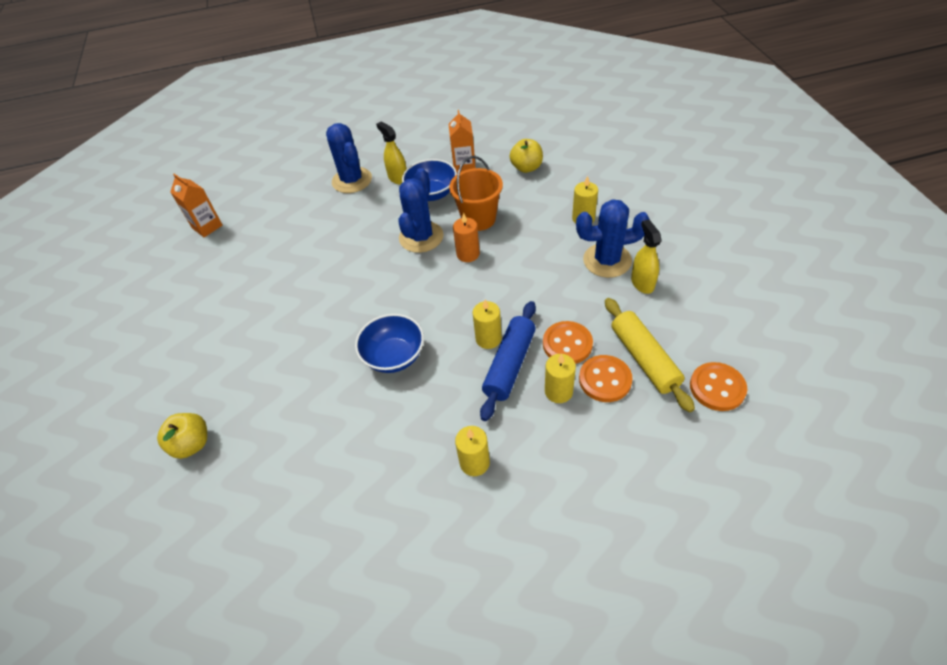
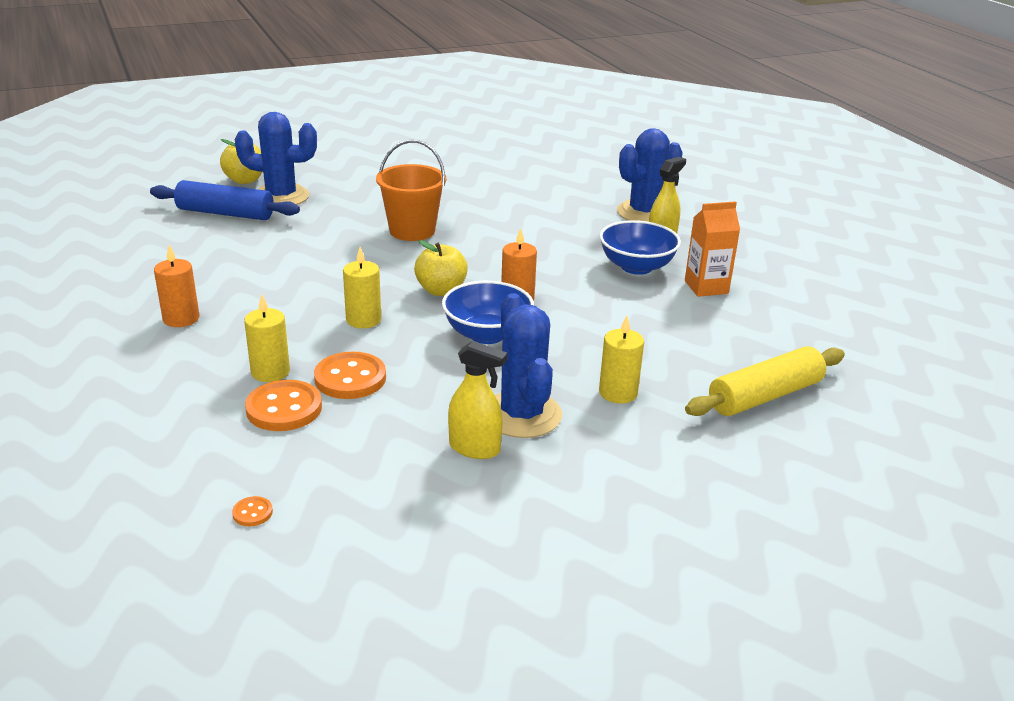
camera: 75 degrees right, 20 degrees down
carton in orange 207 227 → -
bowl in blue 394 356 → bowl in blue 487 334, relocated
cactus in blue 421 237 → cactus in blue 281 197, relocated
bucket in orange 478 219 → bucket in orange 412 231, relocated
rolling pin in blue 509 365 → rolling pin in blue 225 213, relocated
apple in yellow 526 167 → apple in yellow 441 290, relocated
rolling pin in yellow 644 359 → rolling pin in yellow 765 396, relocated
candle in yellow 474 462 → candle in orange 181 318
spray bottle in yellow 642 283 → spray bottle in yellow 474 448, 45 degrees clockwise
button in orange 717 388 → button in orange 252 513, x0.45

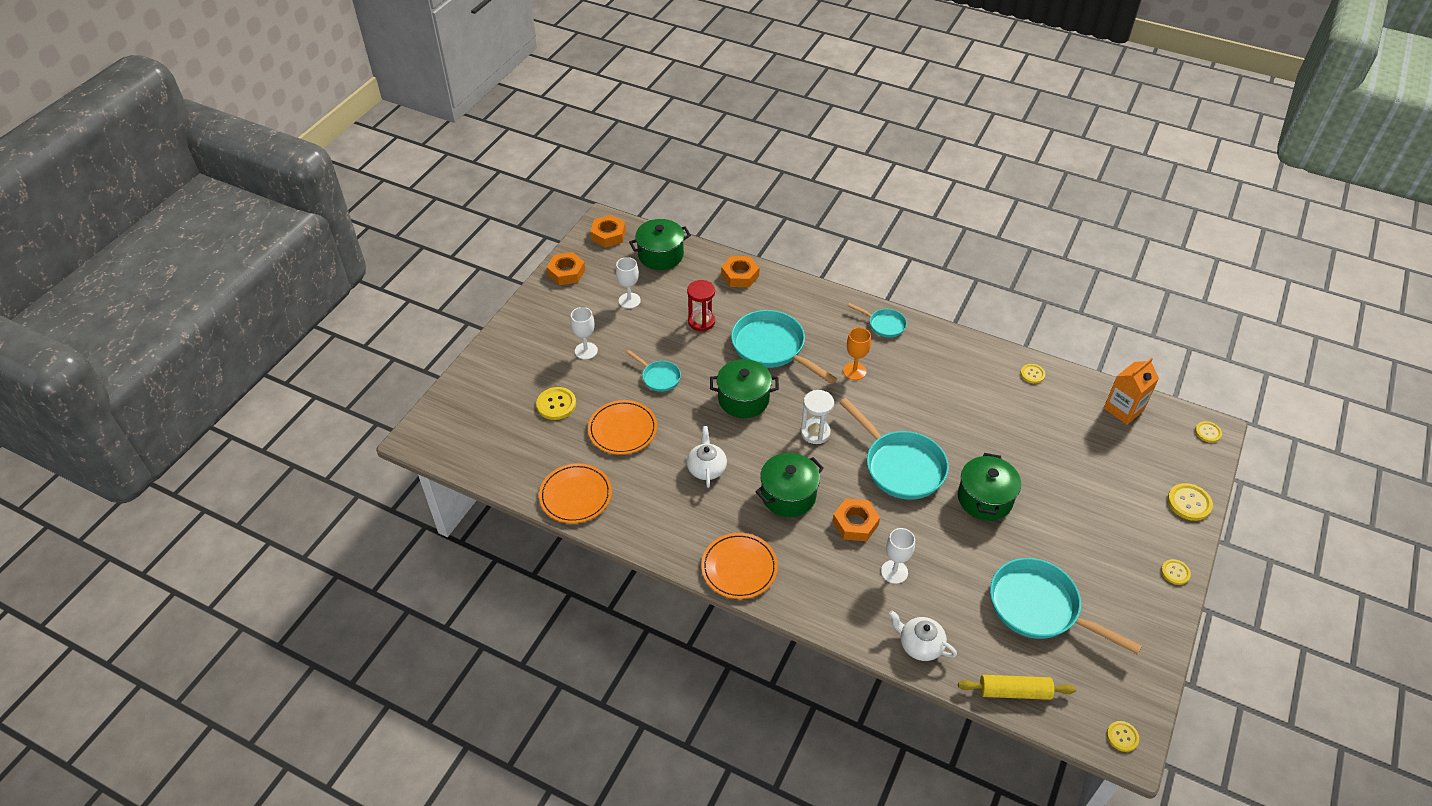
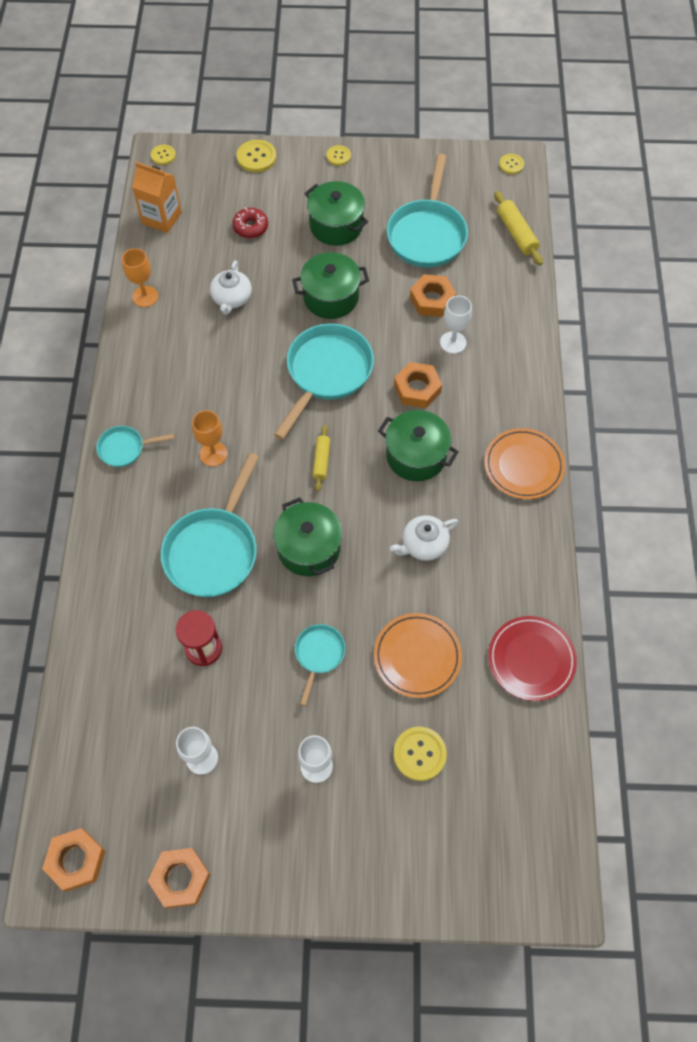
camera: 115 degrees left, 15 degrees up
- → donut in red 251 227
pot in green 660 255 → pot in green 336 226, relocated
nut in orange 740 275 → nut in orange 432 300, relocated
teapot in white 920 645 → teapot in white 232 298, relocated
hourglass in white 815 433 → rolling pin in yellow 321 461
button in yellow 1032 374 → goblet in orange 145 296
plate in orange 575 495 → plate in red 531 659
pan in turquoise 884 324 → pan in turquoise 125 448, 105 degrees counterclockwise

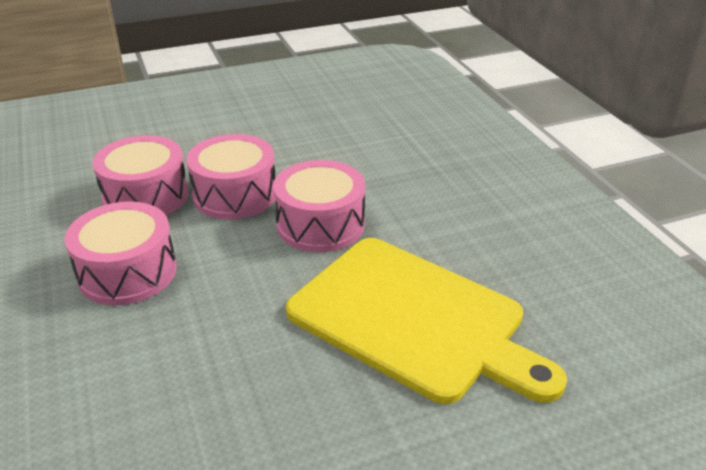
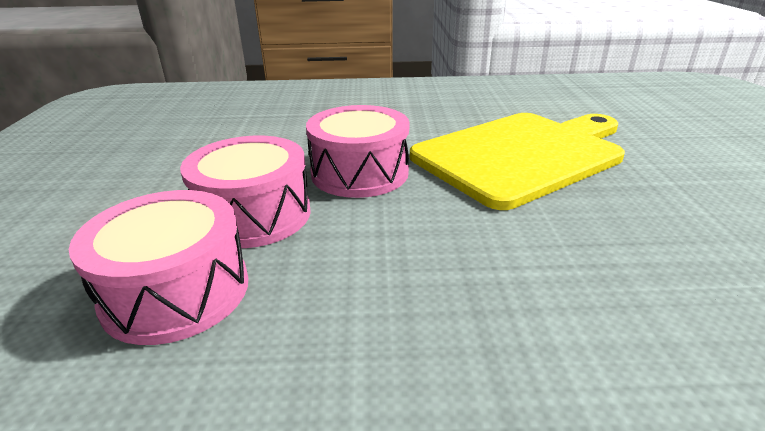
camera: 70 degrees left, 5 degrees down
drum in pink 127 272 → -

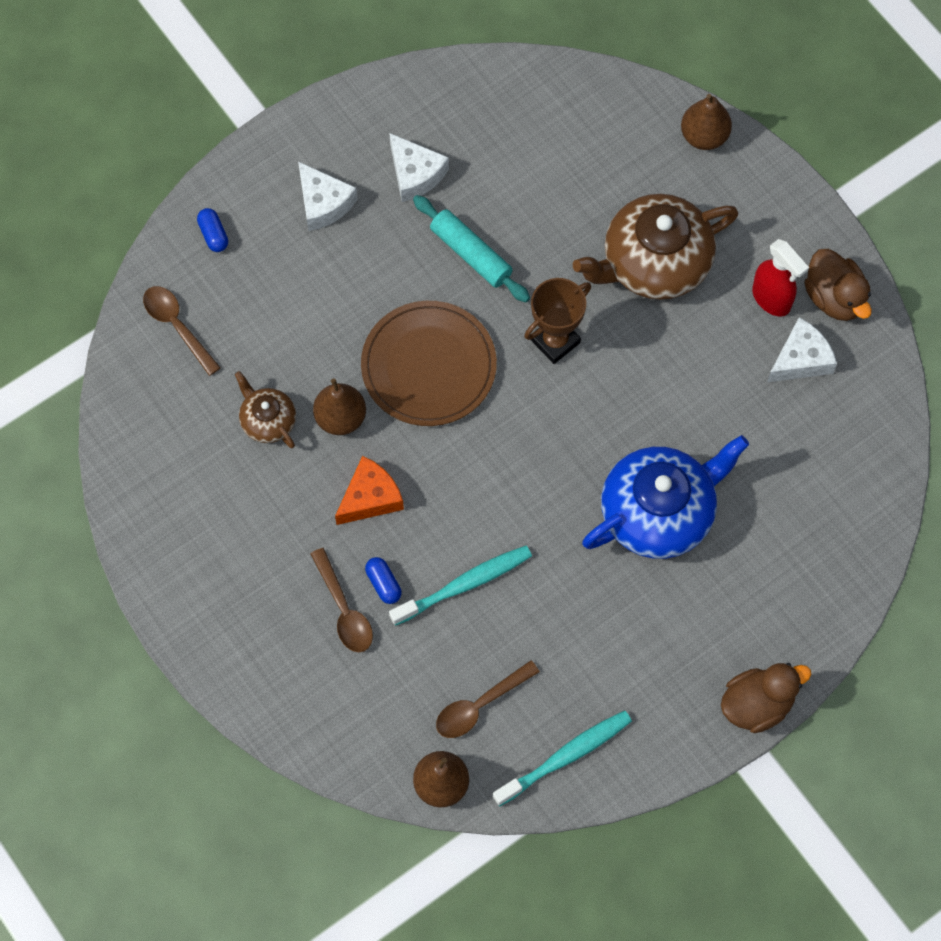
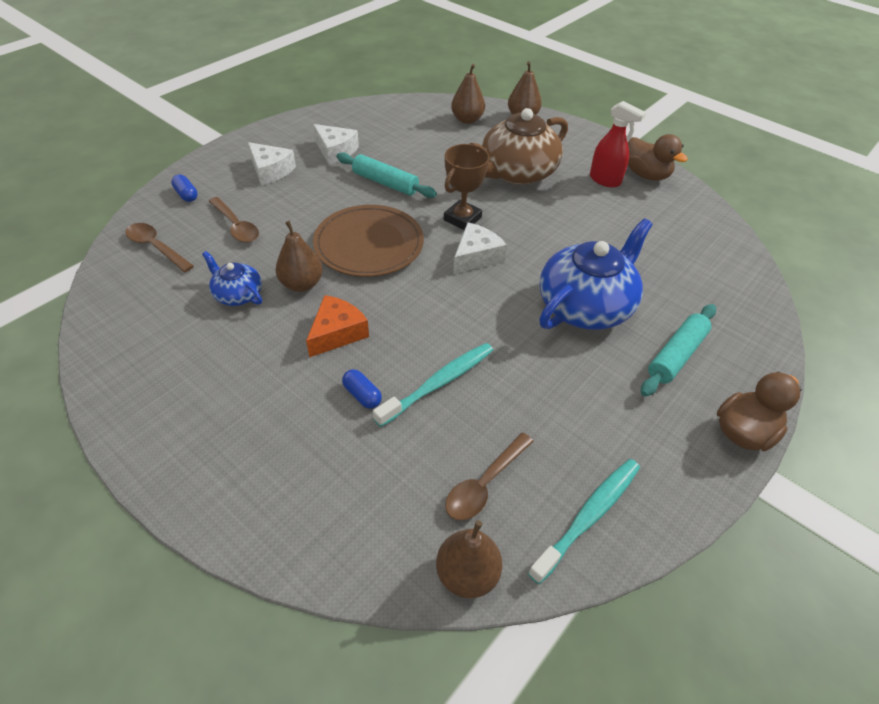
camera: 15 degrees left, 20 degrees down
- → pear in brown 467 120
- → rolling pin in turquoise 676 355
spoon in brown 344 609 → spoon in brown 236 226, relocated
cheese in white 801 359 → cheese in white 476 256, relocated
teapot in brown 267 420 → teapot in blue 237 294

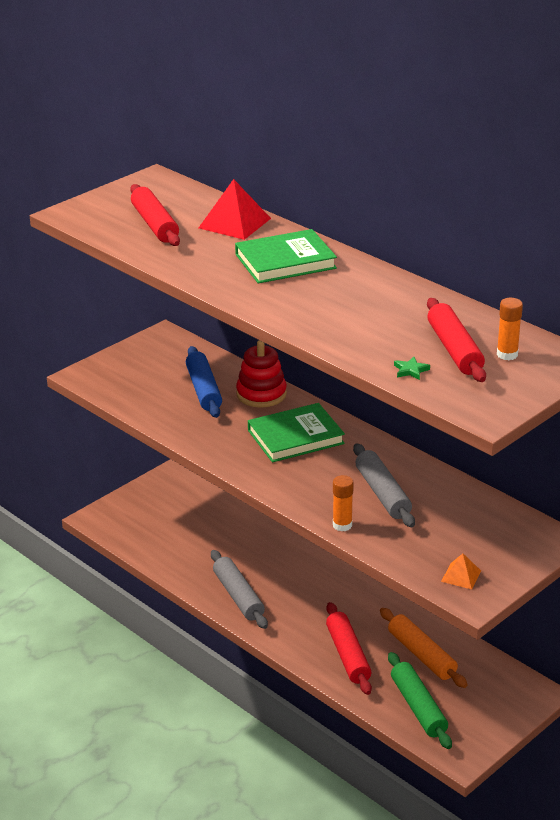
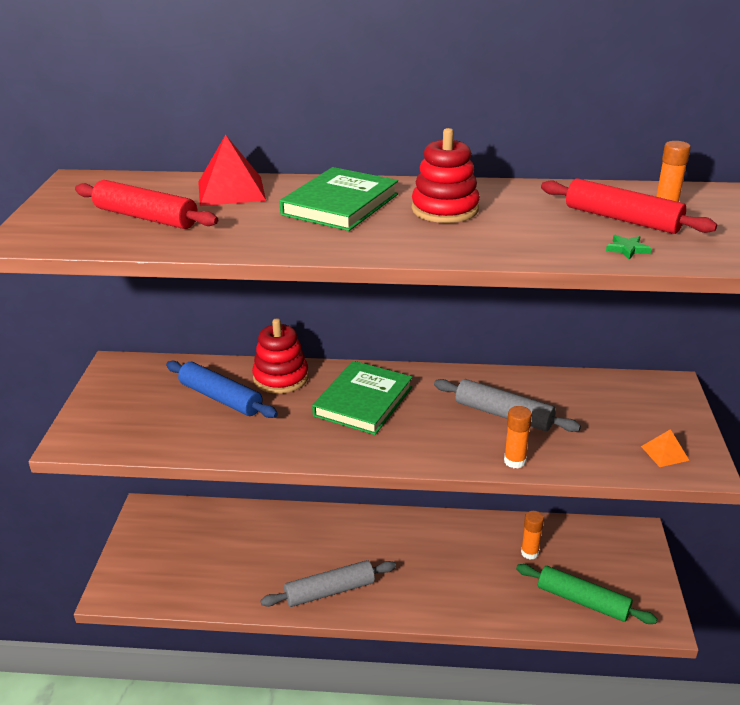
camera: 40 degrees left, 0 degrees up
rolling pin in red 348 655 → -
- → stacking toy in red 445 209
rolling pin in orange 421 655 → glue stick in orange 529 553
rolling pin in grey 238 596 → rolling pin in grey 330 591, 45 degrees counterclockwise

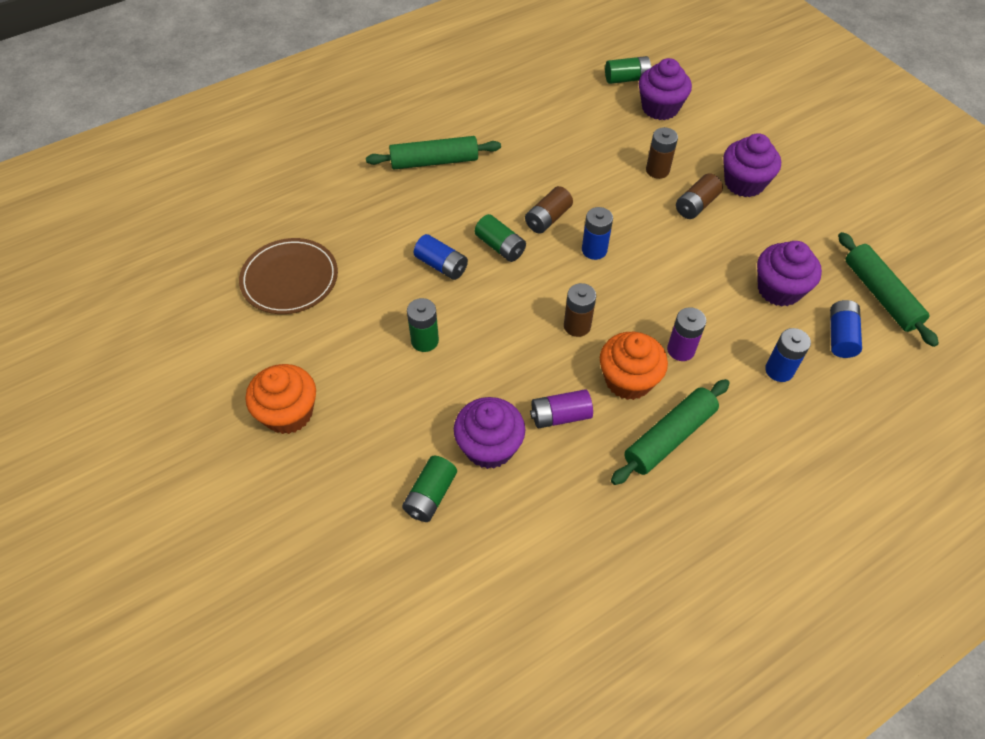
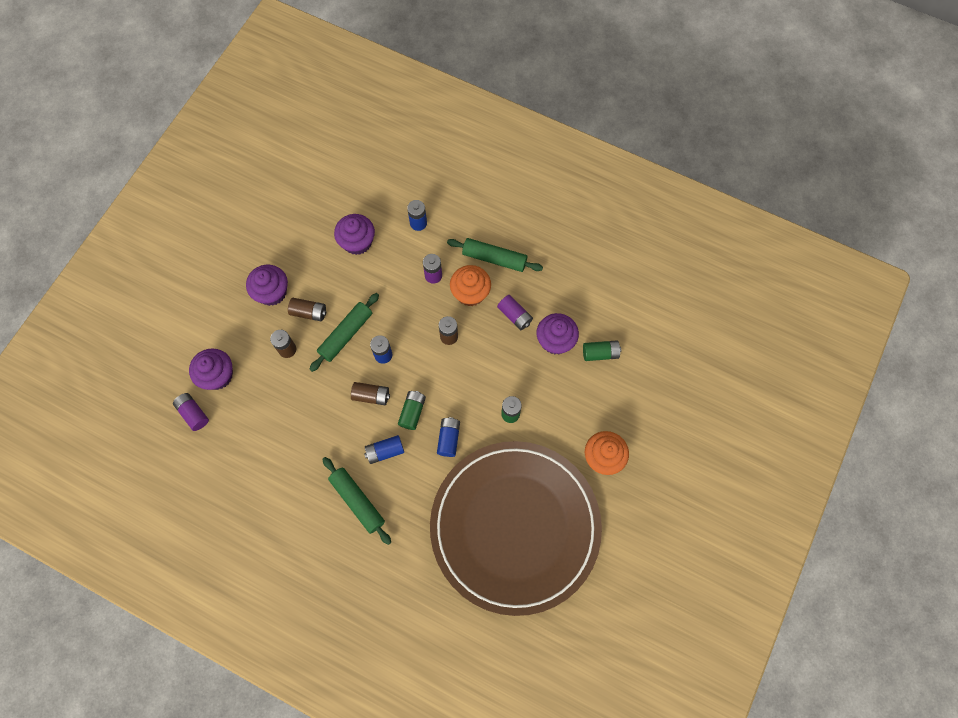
camera: 120 degrees left, 15 degrees up
battery in blue 840 336 → battery in blue 385 451, relocated
rolling pin in green 880 295 → rolling pin in green 346 334, relocated
battery in green 626 79 → battery in purple 193 413
plate in brown 290 279 → plate in brown 515 527, x2.37

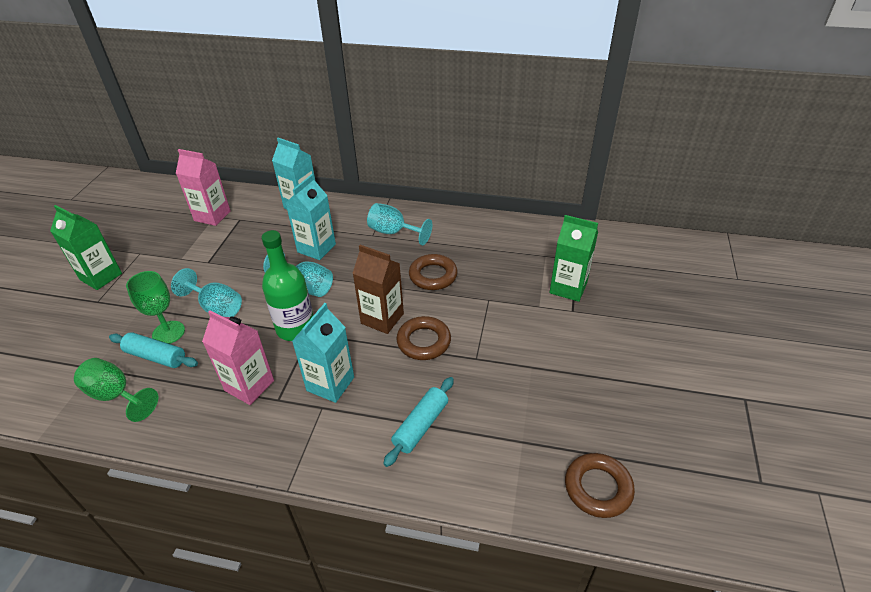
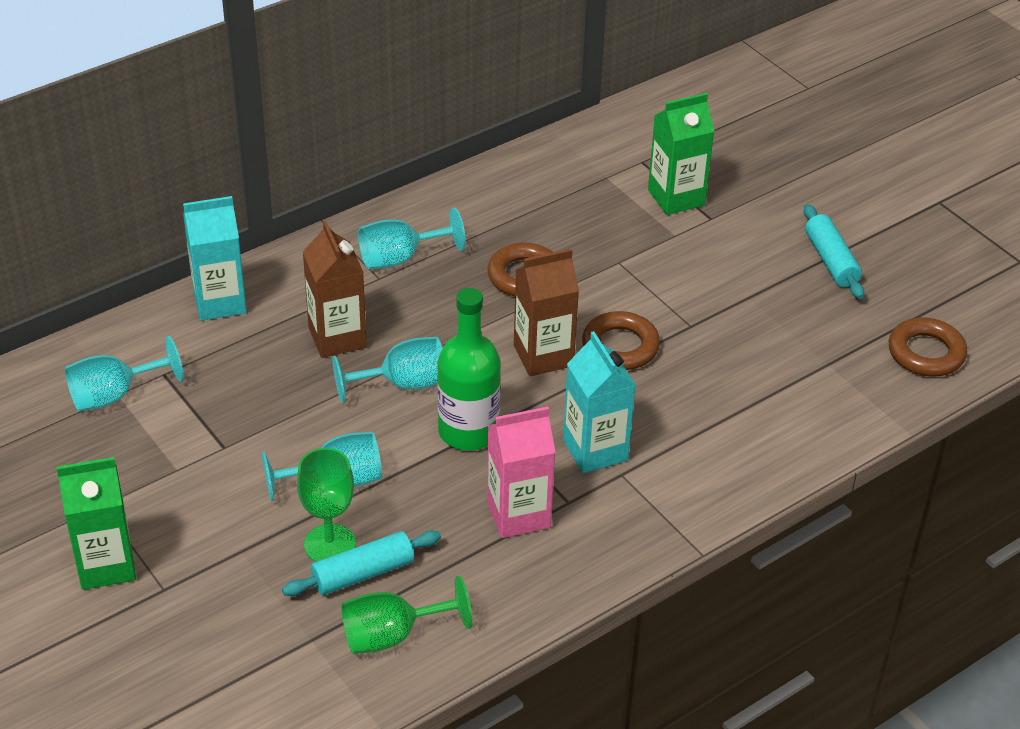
camera: 50 degrees left, 0 degrees up
rolling pin in turquoise 421 425 → rolling pin in turquoise 831 261, relocated
carton in pink 212 216 → goblet in turquoise 114 395
carton in turquoise 316 248 → carton in brown 337 337

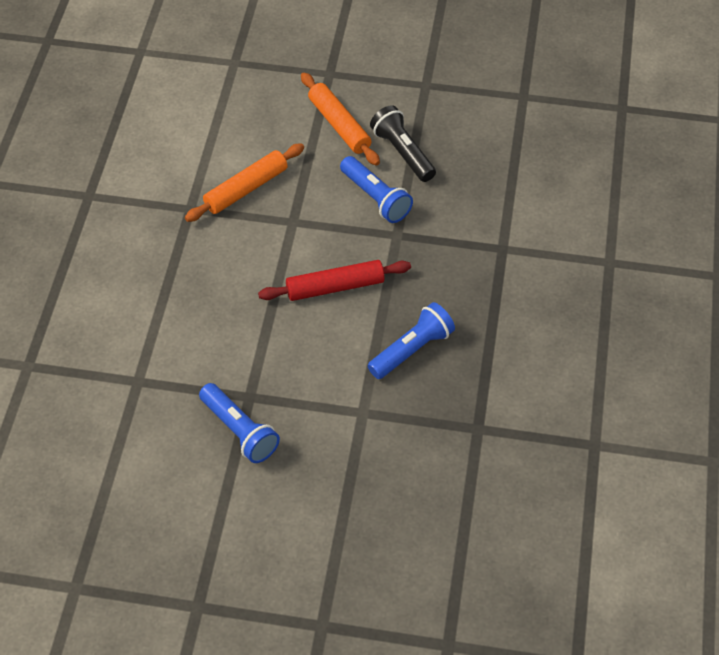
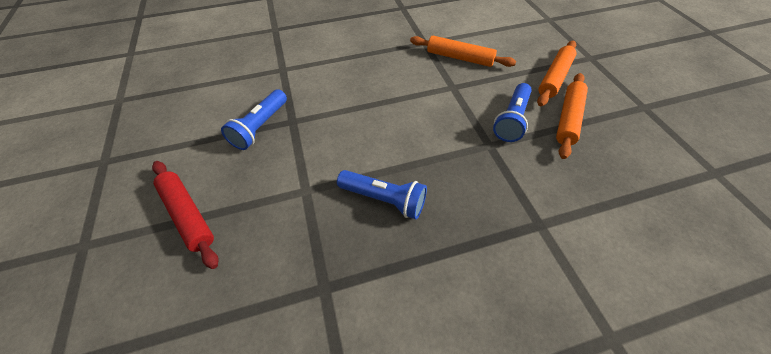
camera: 65 degrees right, 0 degrees up
rolling pin in red 335 287 → rolling pin in red 188 215, relocated
flashlight in black 403 153 → rolling pin in orange 568 119

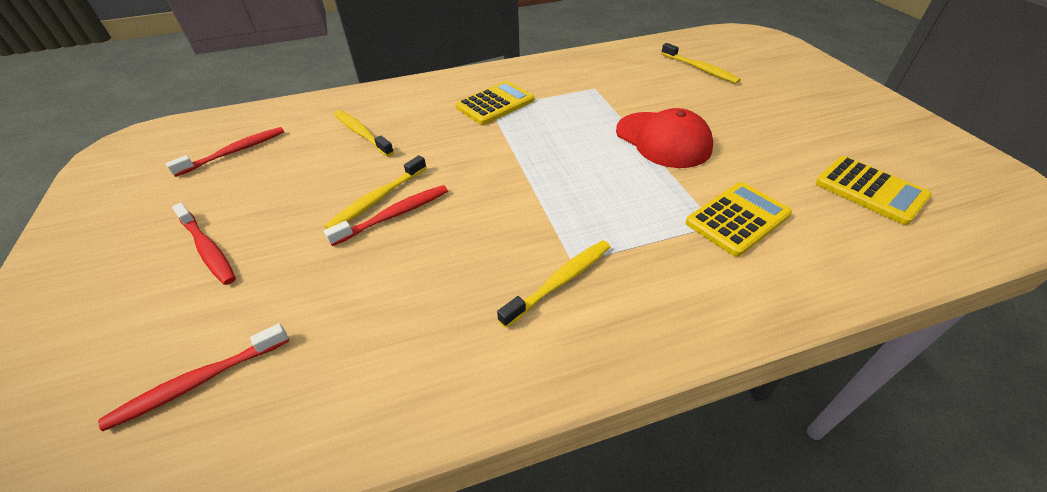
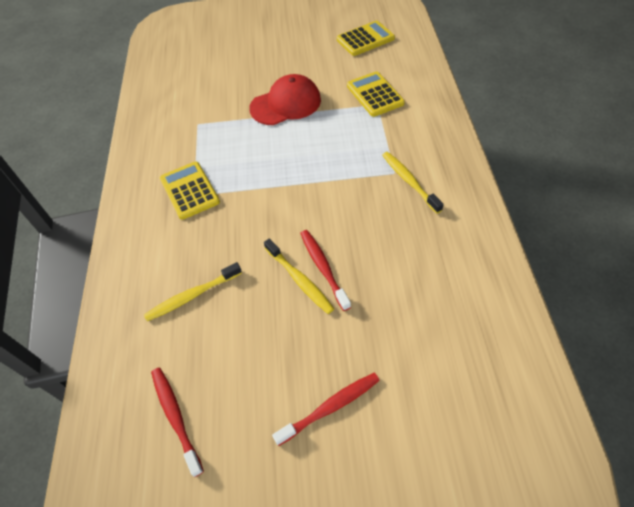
camera: 75 degrees left, 10 degrees up
toothbrush in red 198 382 → -
toothbrush in yellow 700 69 → -

